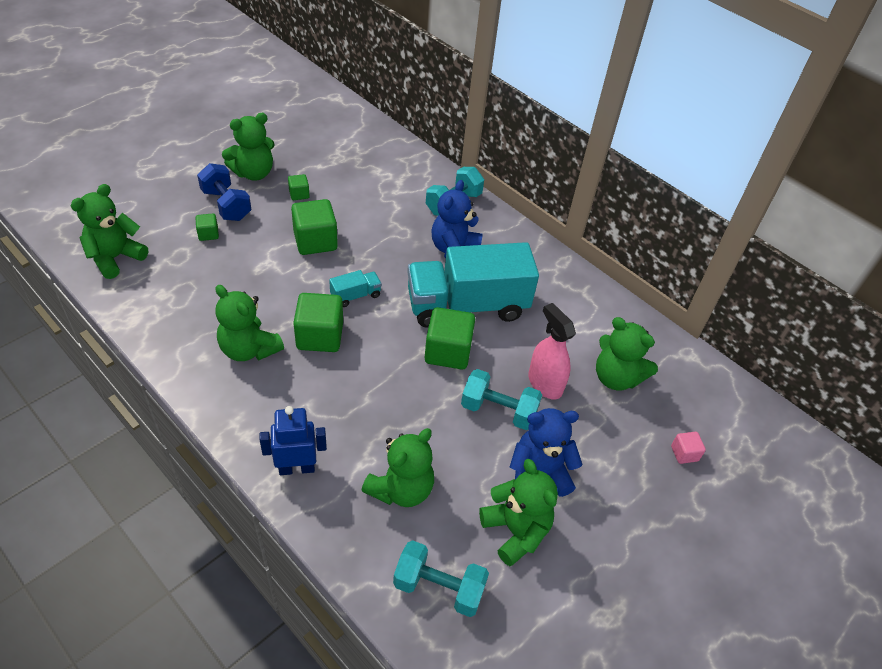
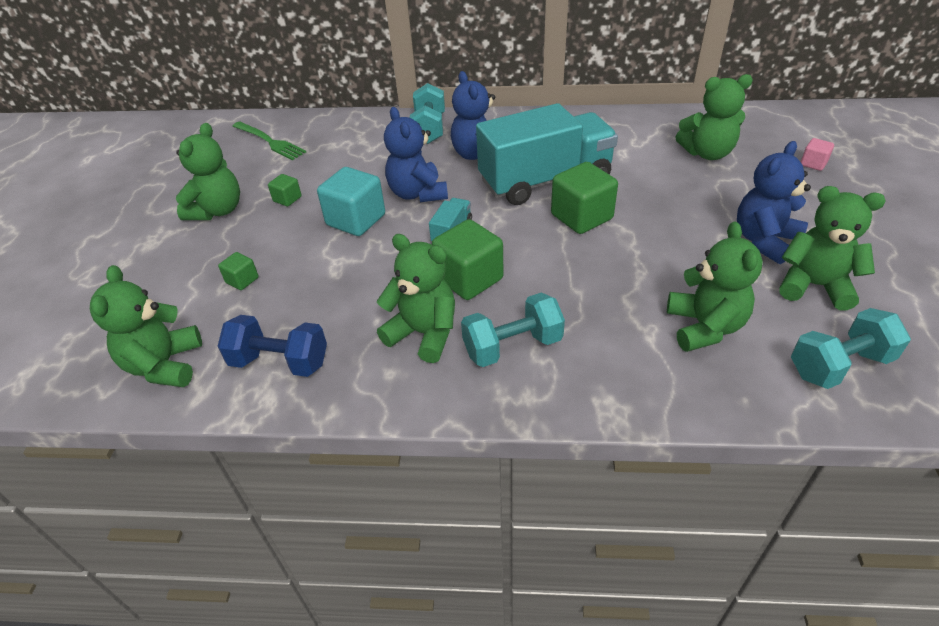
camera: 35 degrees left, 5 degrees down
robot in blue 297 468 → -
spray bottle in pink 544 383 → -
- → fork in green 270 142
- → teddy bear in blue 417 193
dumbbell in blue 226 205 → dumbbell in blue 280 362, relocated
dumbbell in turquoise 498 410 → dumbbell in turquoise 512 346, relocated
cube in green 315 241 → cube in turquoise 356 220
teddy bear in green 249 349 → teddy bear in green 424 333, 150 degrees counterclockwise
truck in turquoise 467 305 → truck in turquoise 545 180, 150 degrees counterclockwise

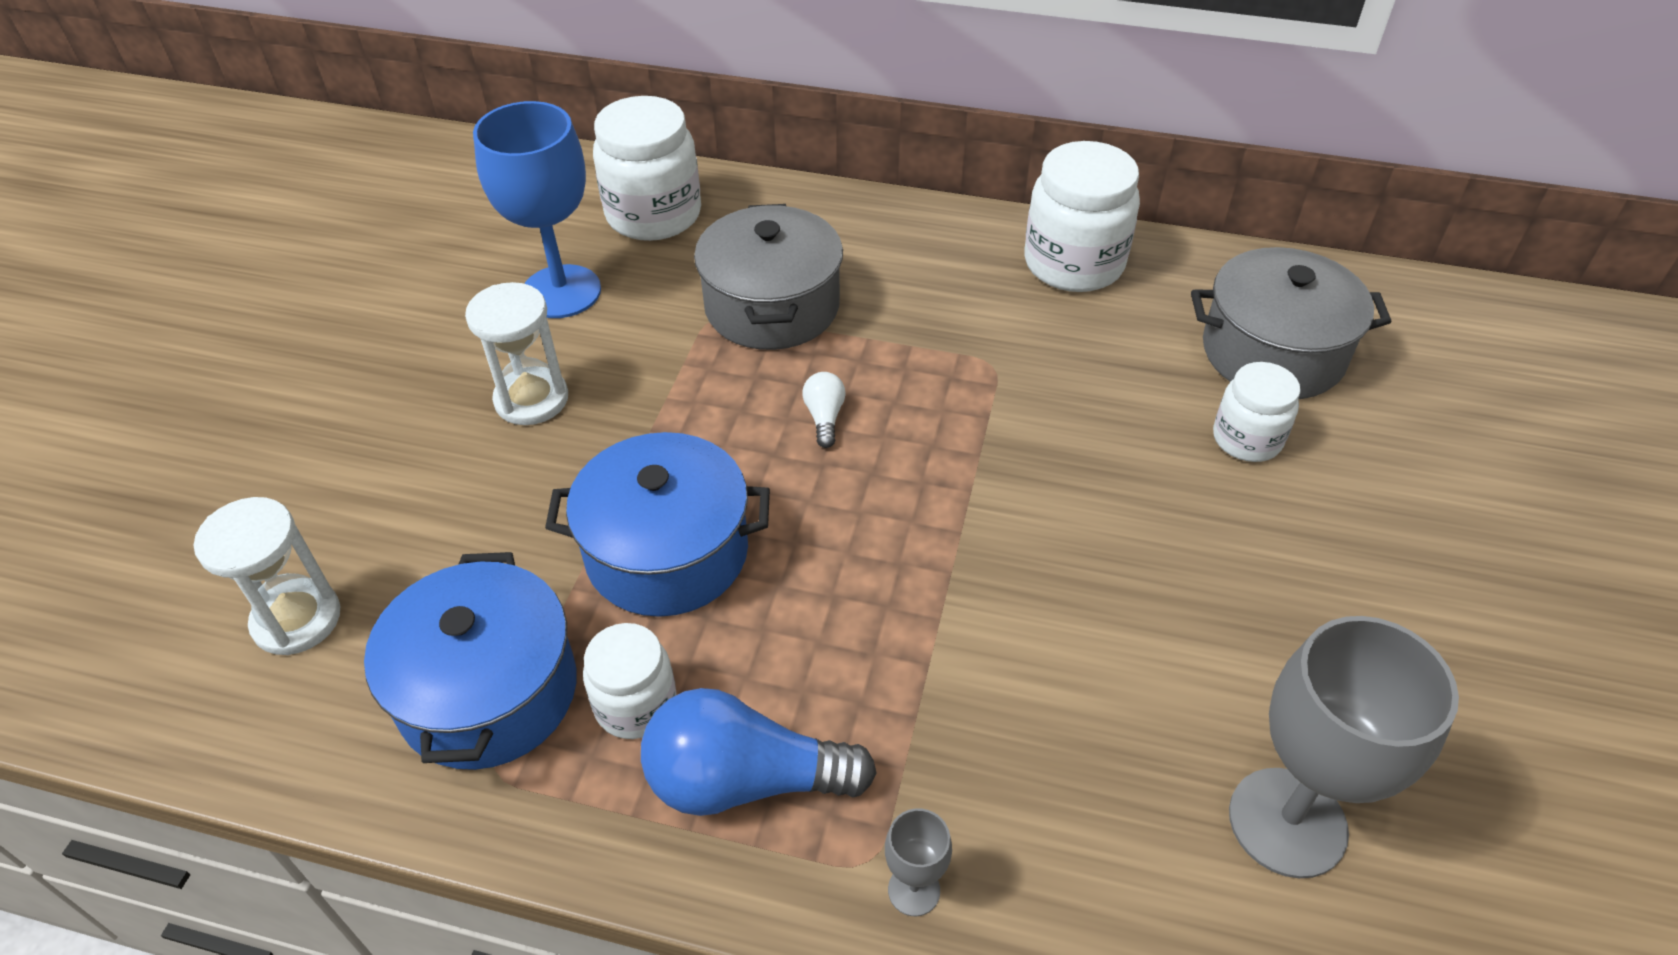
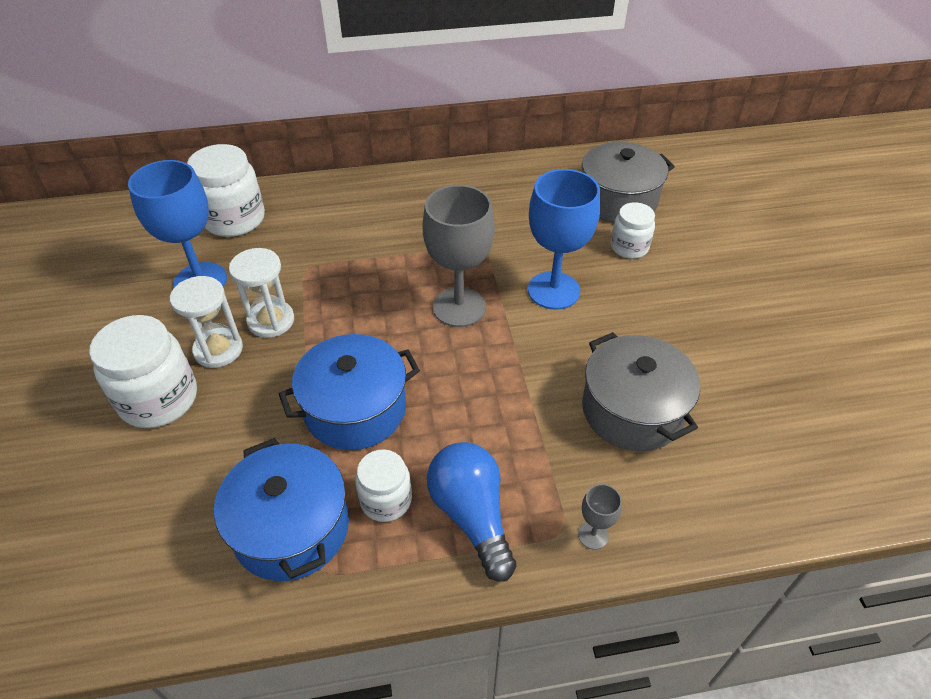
camera: 25 degrees left, 0 degrees up
light bulb in white 824 417 → -
- → goblet in blue 553 290
hourglass in white 297 619 → hourglass in white 271 321, relocated
pot in grey 772 306 → pot in grey 632 410, relocated
jar in white 1073 264 → jar in white 159 399, relocated
goblet in grey 1287 822 → goblet in grey 459 307, relocated
light bulb in blue 745 780 → light bulb in blue 472 516, 90 degrees clockwise

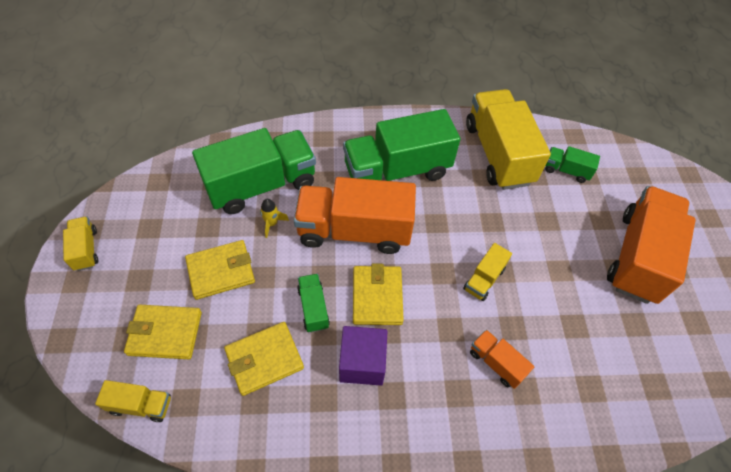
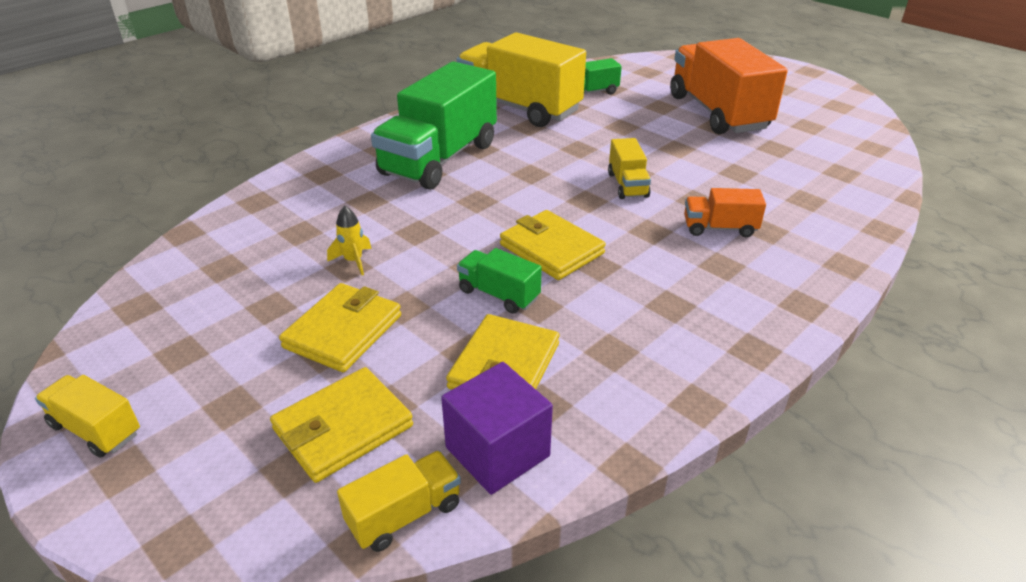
camera: 40 degrees left, 20 degrees down
truck in green 261 185 → -
truck in orange 354 230 → -
cube in purple 362 363 → cube in purple 497 451, relocated

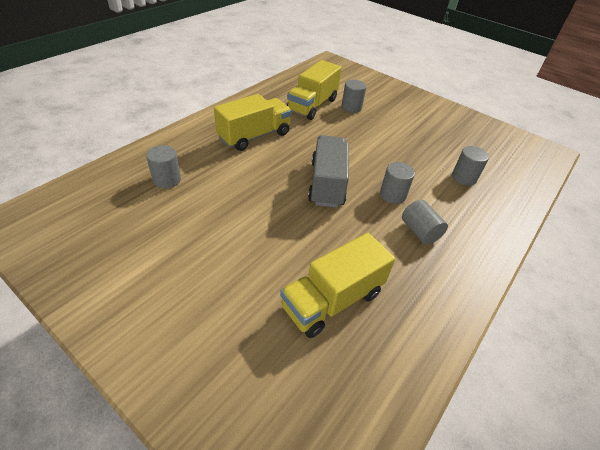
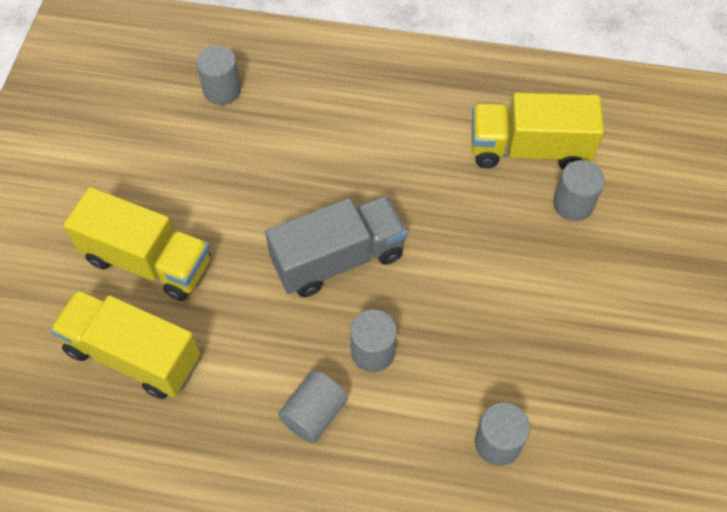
camera: 65 degrees right, 15 degrees up
truck in yellow 254 136 → truck in yellow 148 261, relocated

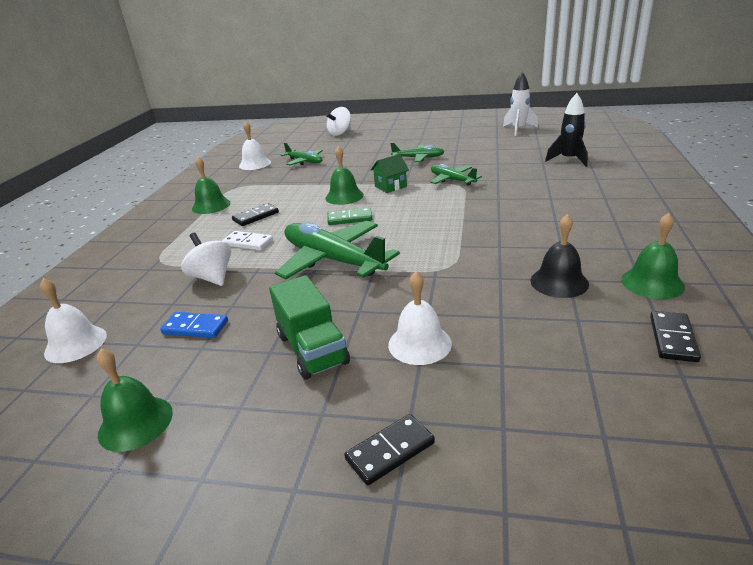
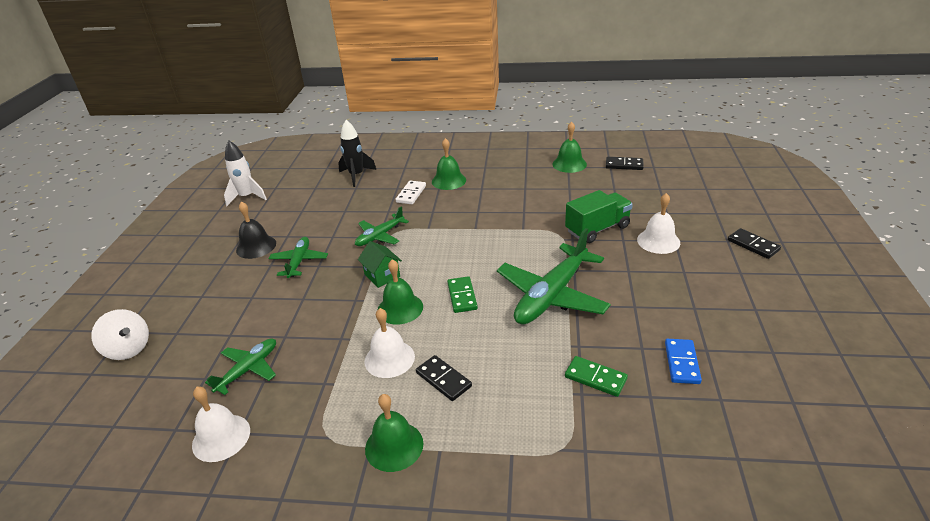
camera: 95 degrees left, 5 degrees up
bell in white 75 344 → bell in white 389 358, relocated
bell in green 135 423 → bell in green 449 181, relocated
domino in white 248 243 → domino in white 411 194, relocated
truck in green 312 349 → truck in green 597 229, relocated
bell in black 559 282 → bell in black 256 246, relocated
spinning top in white 212 277 → domino in green 595 378

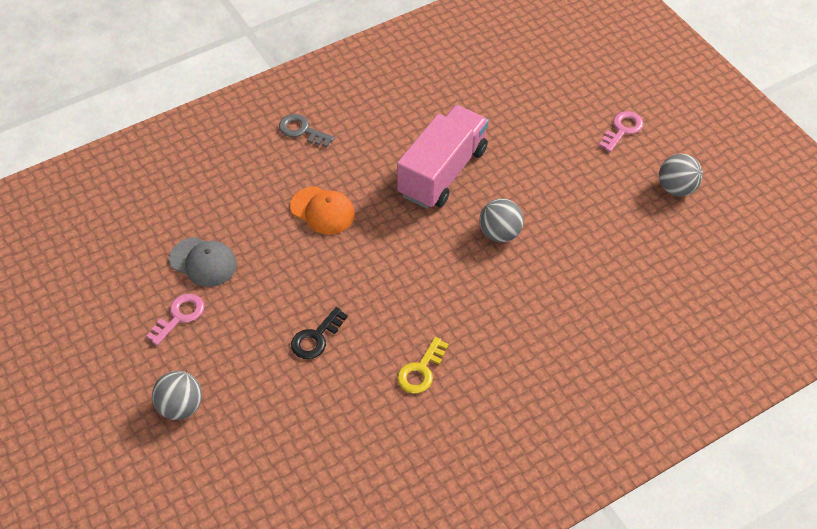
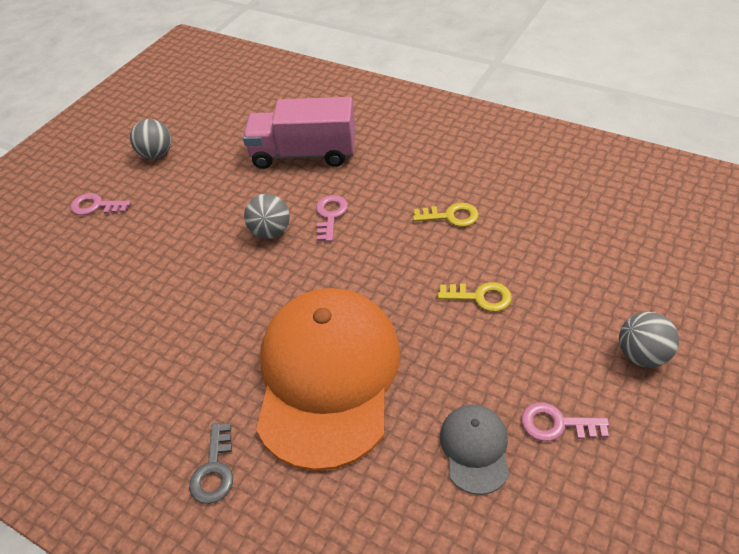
camera: 115 degrees left, 5 degrees down
- → key in pink 330 215
truck in pink 442 172 → truck in pink 304 154, relocated
key in black 316 338 → key in yellow 480 297
cap in orange 322 211 → cap in orange 328 377, x2.31

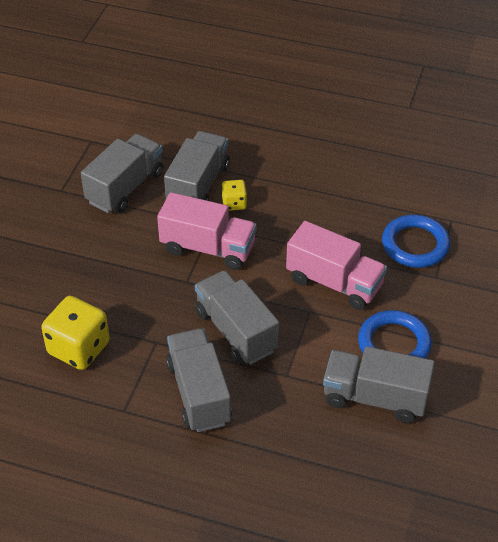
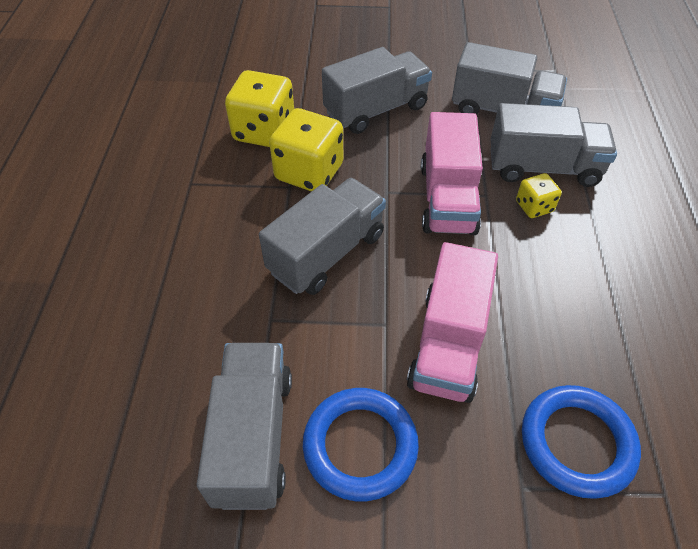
camera: 75 degrees right, 5 degrees up
- → dice in yellow 309 172
truck in grey 199 393 → truck in grey 376 110, relocated

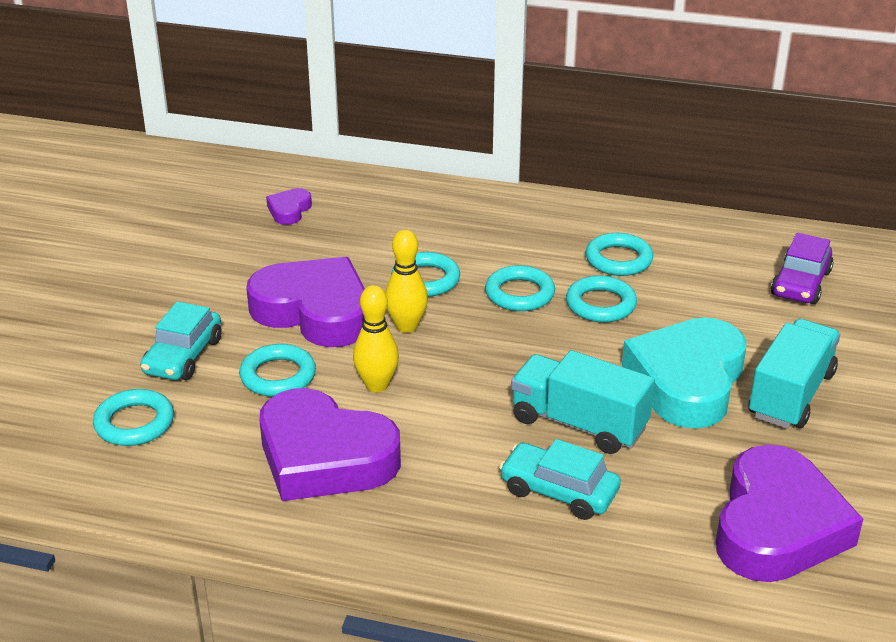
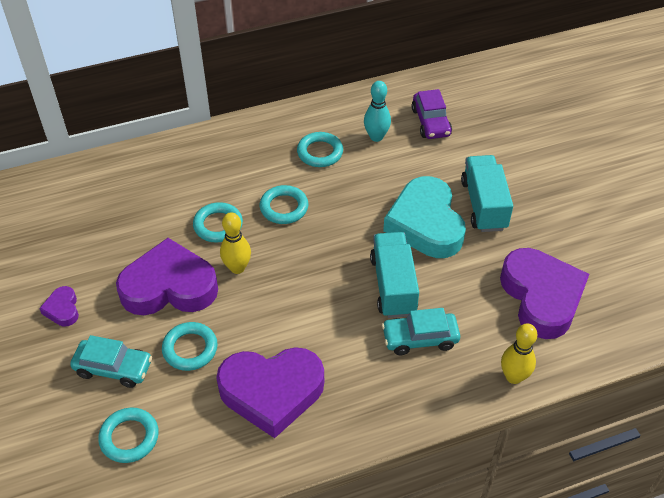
camera: 35 degrees left, 15 degrees up
ring in turquoise 600 304 → -
- → bowling pin in turquoise 376 137
heart in purple 289 210 → heart in purple 62 309, relocated
bowling pin in yellow 377 385 → bowling pin in yellow 514 377, relocated
car in turquoise 183 356 → car in turquoise 113 368, 60 degrees counterclockwise
truck in turquoise 578 424 → truck in turquoise 393 286, 90 degrees clockwise

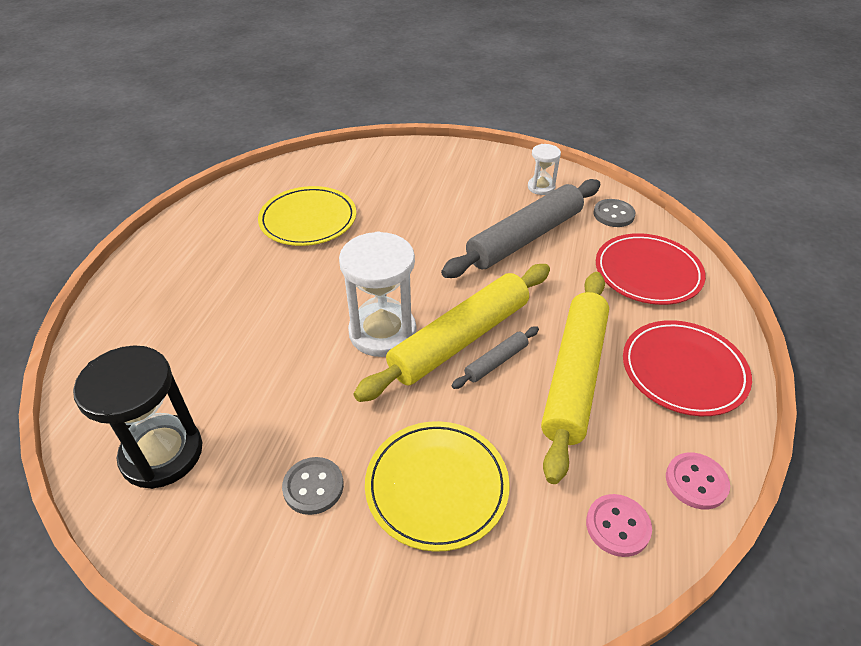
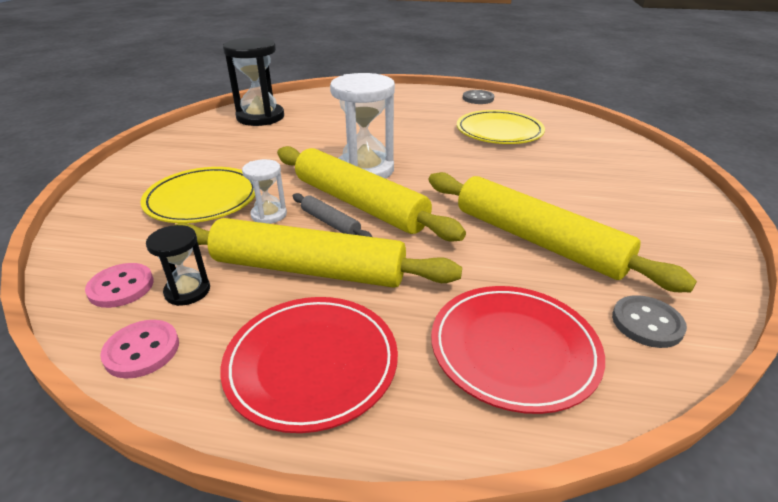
camera: 85 degrees right, 10 degrees down
- → hourglass in black 187 291
button in grey 313 487 → button in grey 478 98, relocated
hourglass in white 541 187 → hourglass in white 269 215, relocated
rolling pin in grey 525 238 → rolling pin in yellow 537 240

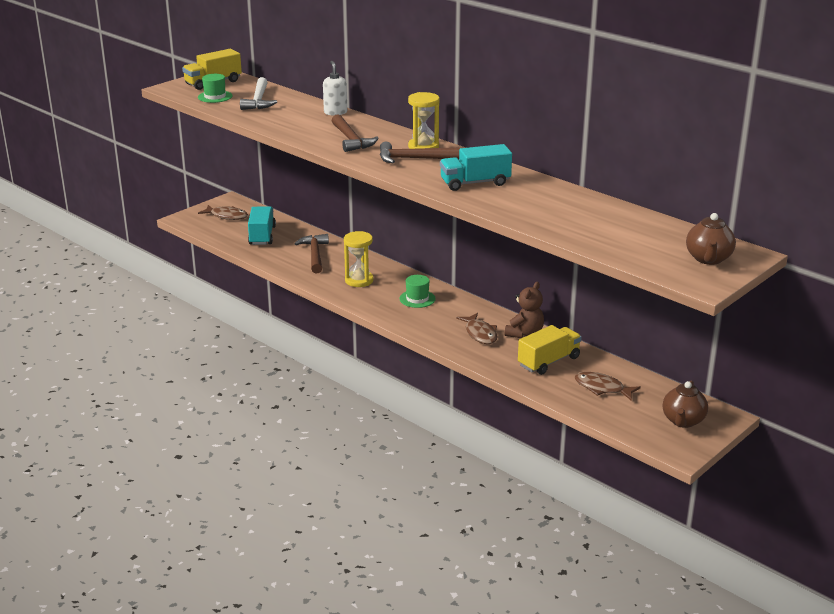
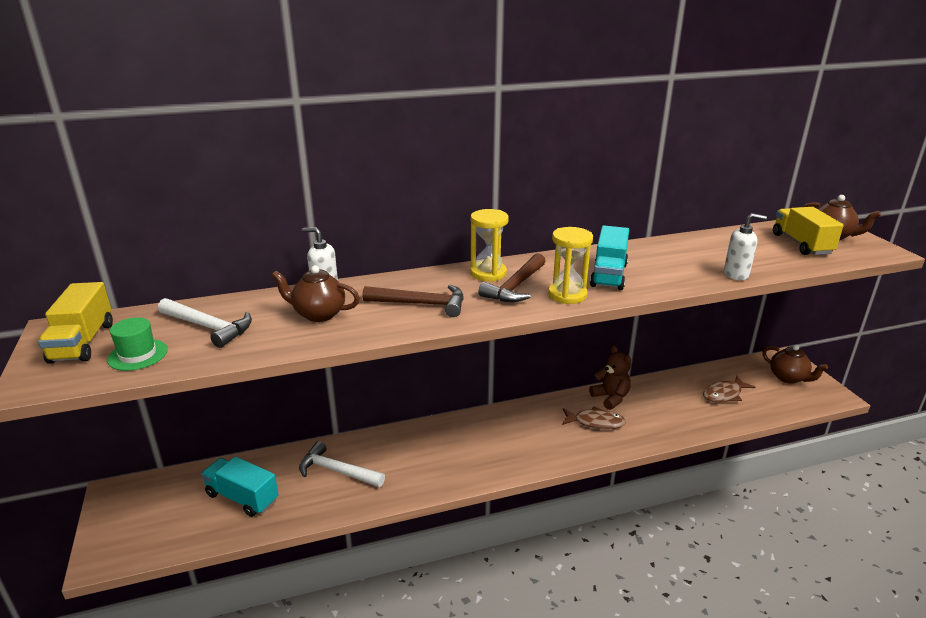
camera: 60 degrees left, 0 degrees up
fish in brown 227 216 → -
hat in green 417 299 → -
- → teapot in brown 318 314
- → soap dispenser in white 736 274
hourglass in yellow 359 280 → hourglass in yellow 567 295, relocated
truck in yellow 549 361 → truck in yellow 801 244, relocated
hammer in brown 315 254 → hammer in white 336 471

